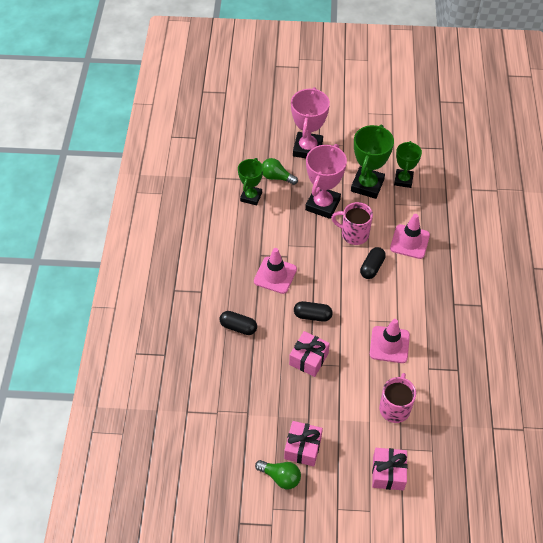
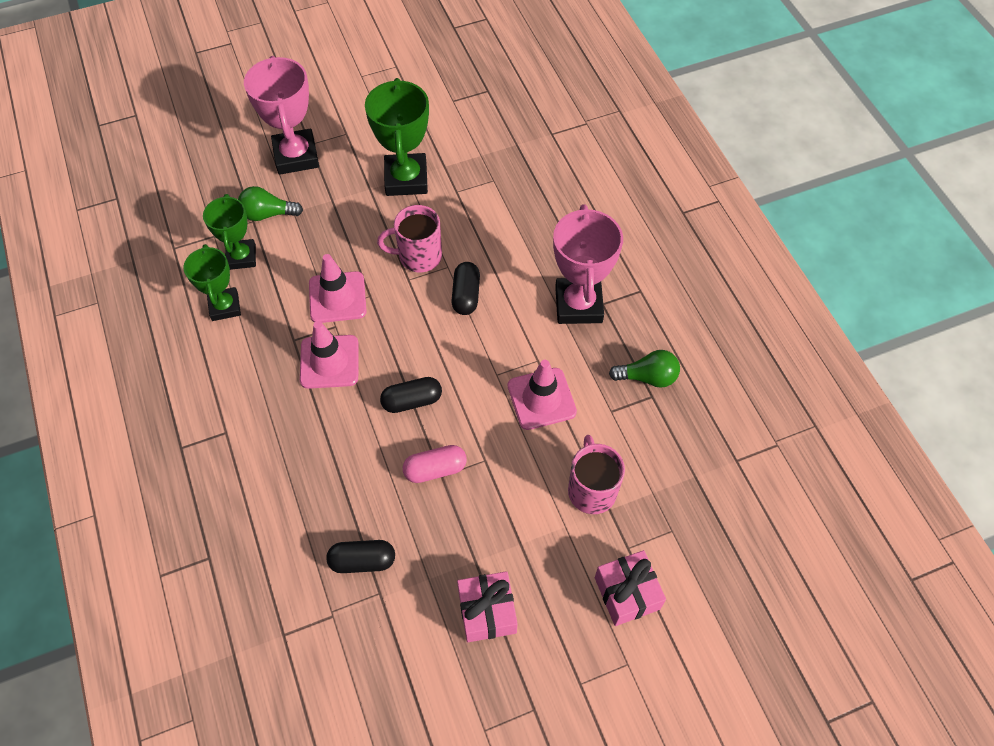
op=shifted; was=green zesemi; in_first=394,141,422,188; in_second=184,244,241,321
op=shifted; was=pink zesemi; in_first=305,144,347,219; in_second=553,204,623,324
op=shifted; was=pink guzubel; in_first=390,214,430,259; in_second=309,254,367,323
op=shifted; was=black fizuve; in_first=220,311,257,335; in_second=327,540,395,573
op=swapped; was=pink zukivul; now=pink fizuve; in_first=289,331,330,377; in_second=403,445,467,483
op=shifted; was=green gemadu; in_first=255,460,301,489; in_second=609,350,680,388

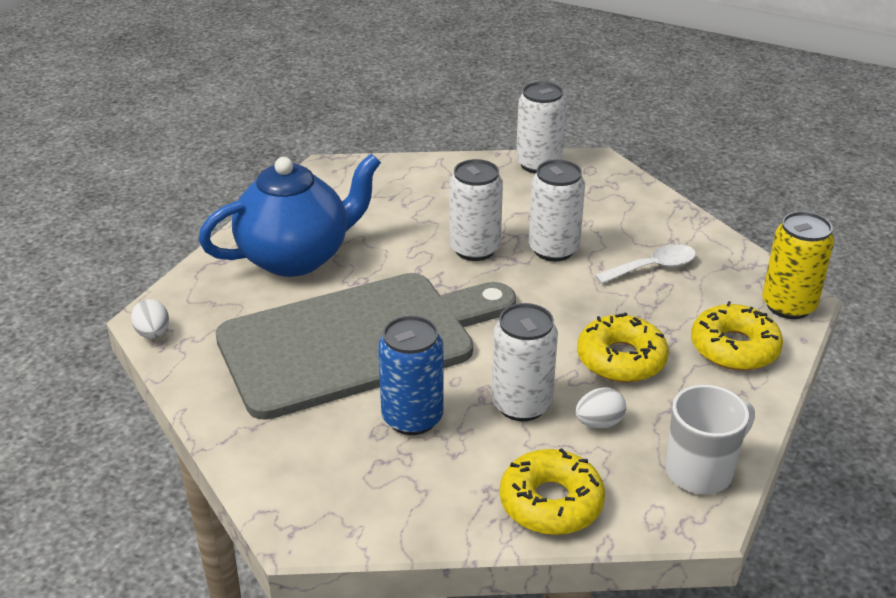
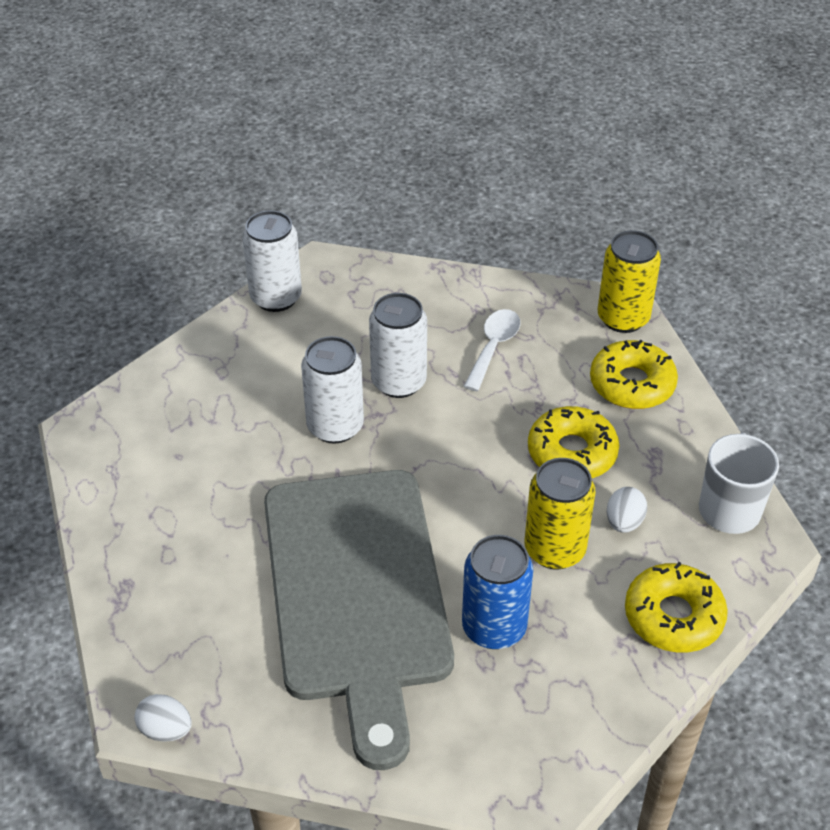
op=gone; was=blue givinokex; in_first=199,153,381,277
op=rotated; was=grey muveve; in_first=215,273,516,420; in_second=264,470,454,770; clockwise=150
op=repainted; was=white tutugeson; now=yellow tutugeson; in_first=492,303,558,421; in_second=524,458,596,570

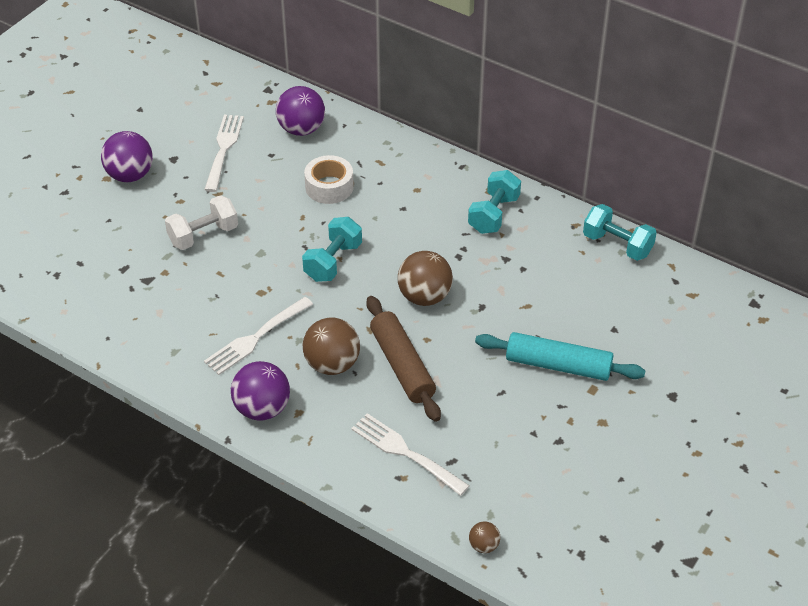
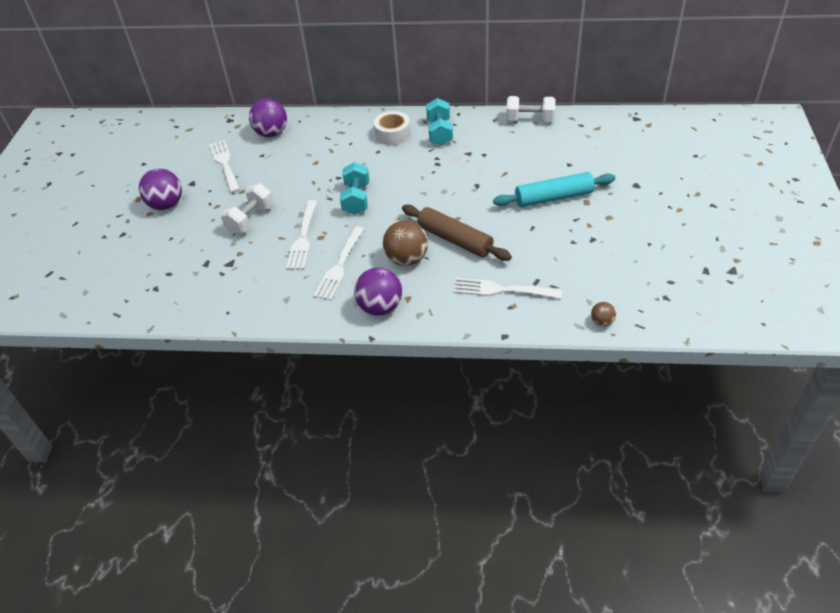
op=shifted; was=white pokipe; in_first=304,155,354,204; in_second=374,111,411,145
op=repainted; was=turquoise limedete; now=white limedete; in_first=583,204,657,261; in_second=506,96,555,121
op=gone; was=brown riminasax; in_first=398,251,453,306
op=new; now=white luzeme; in_second=286,200,317,269

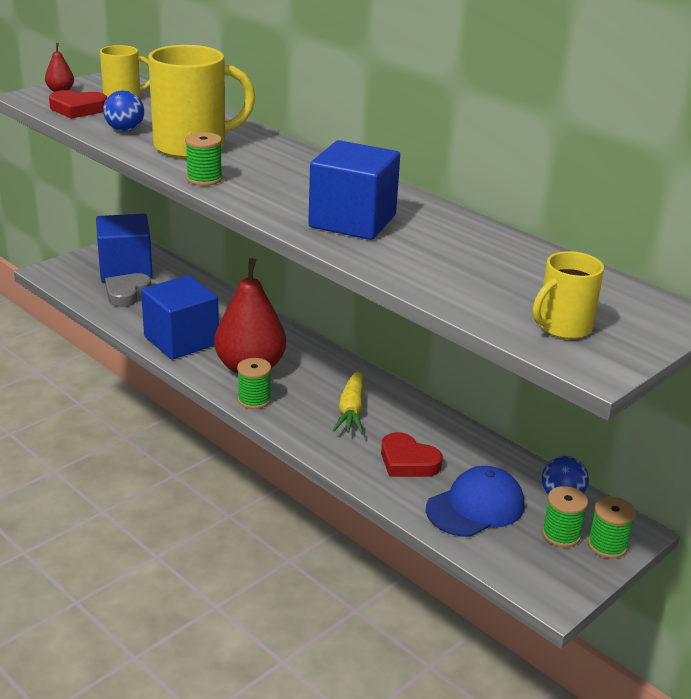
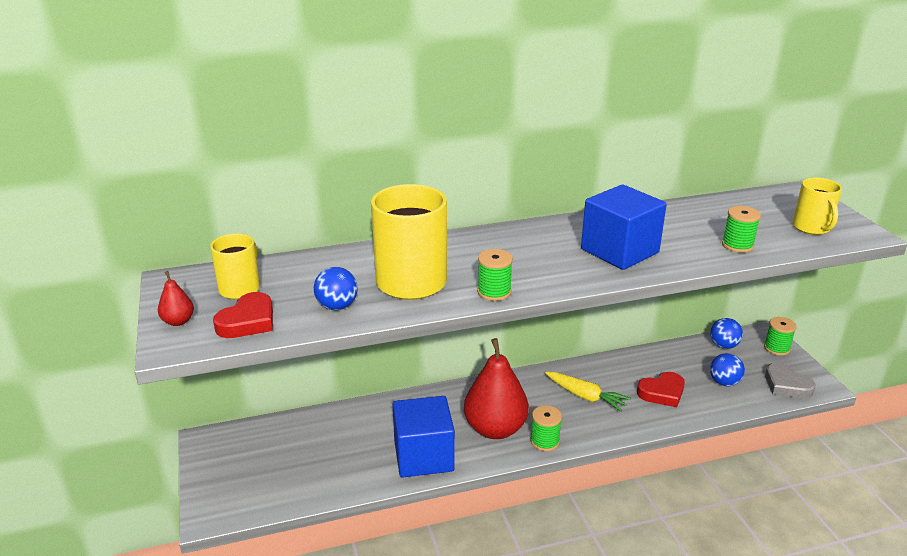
op=gone; was=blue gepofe; in_first=96,214,153,282
op=shifted; was=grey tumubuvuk; in_first=105,273,151,307; in_second=765,362,815,398
op=swapped; was=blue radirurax; now=blue riminasax; in_first=426,466,525,537; in_second=710,353,745,387
op=shifted; was=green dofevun; in_first=542,486,588,547; in_second=722,206,761,253

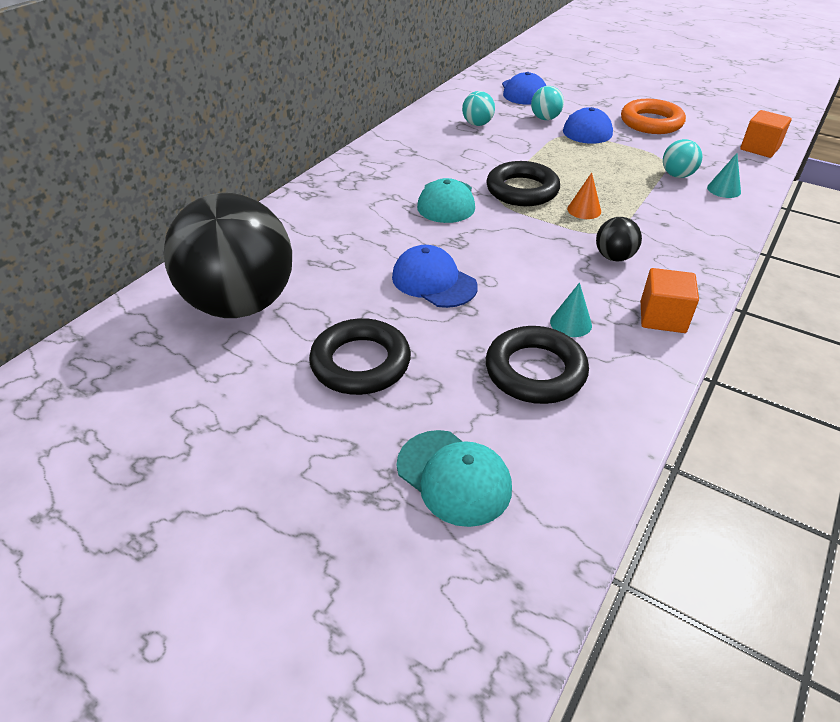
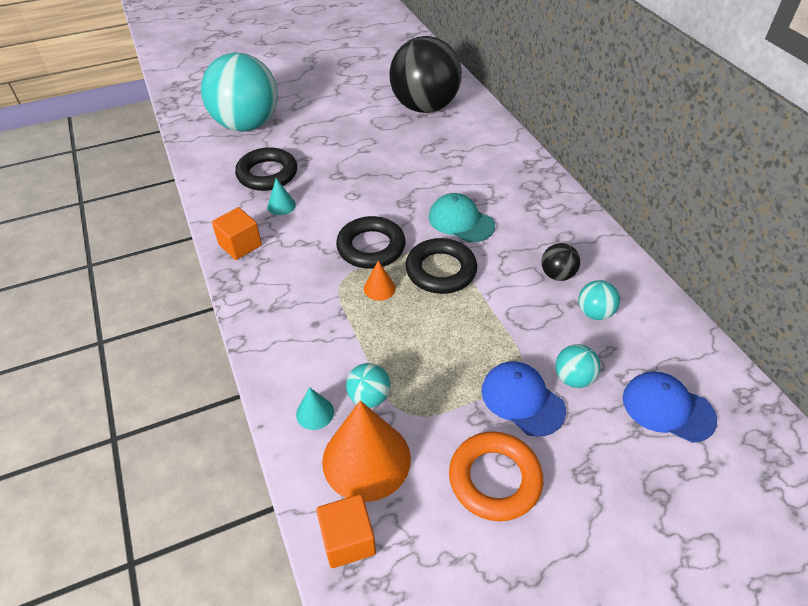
op=shifted; was=black riminasax; in_first=596,217,642,261; in_second=542,243,580,281
op=gone; was=blue radirurax; in_first=392,245,478,308
op=shifted; was=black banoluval; in_first=309,318,411,395; in_second=336,216,406,269
op=swapped; was=turquoise radirurax; now=turquoise riminasax; in_first=397,430,512,527; in_second=201,53,278,131
op=new; now=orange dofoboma; in_second=322,401,411,502

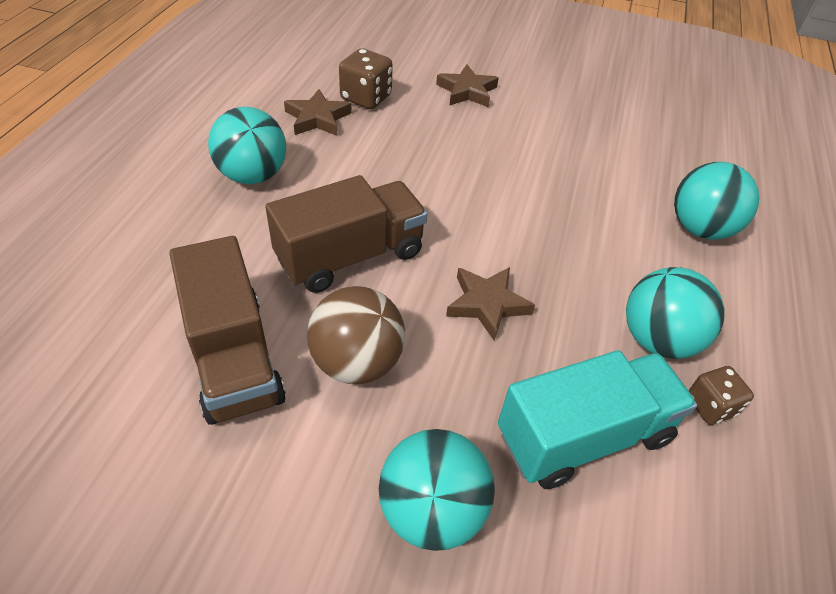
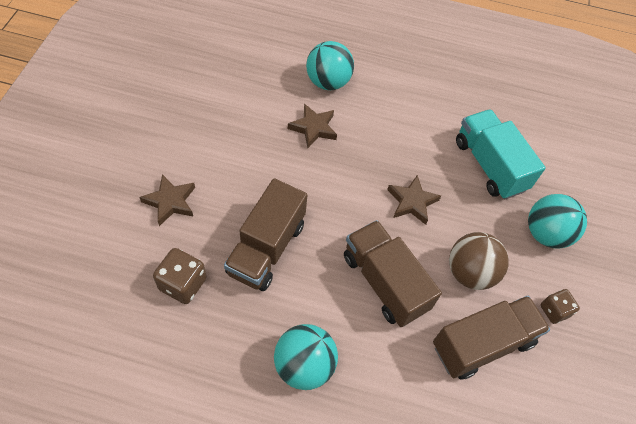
op=shifted; was=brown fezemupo; in_first=284,89,352,136; in_second=288,104,337,148
op=gone; was=turquoise riminasax; in_first=626,267,724,359
op=shifted; was=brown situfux; in_first=688,366,754,425; in_second=541,289,580,324
op=new; now=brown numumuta; in_second=224,178,307,291

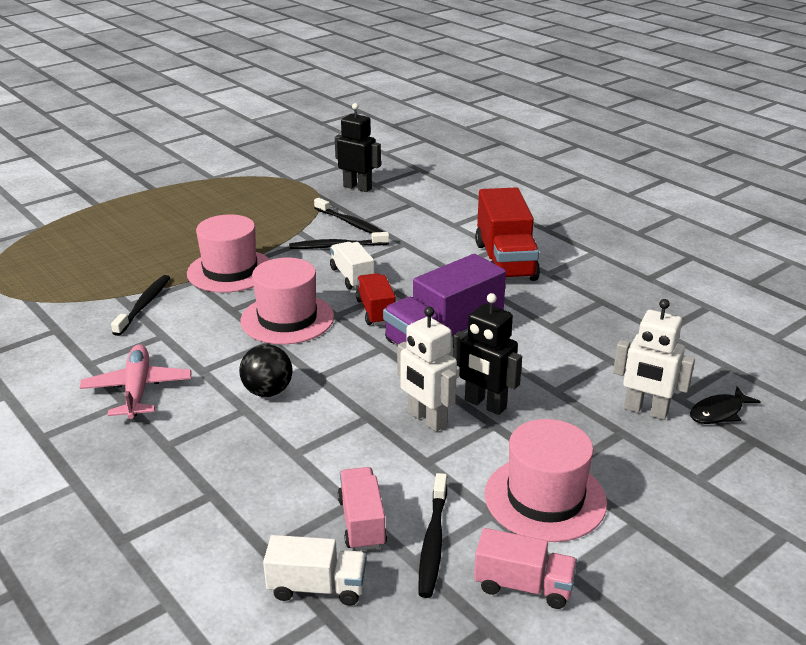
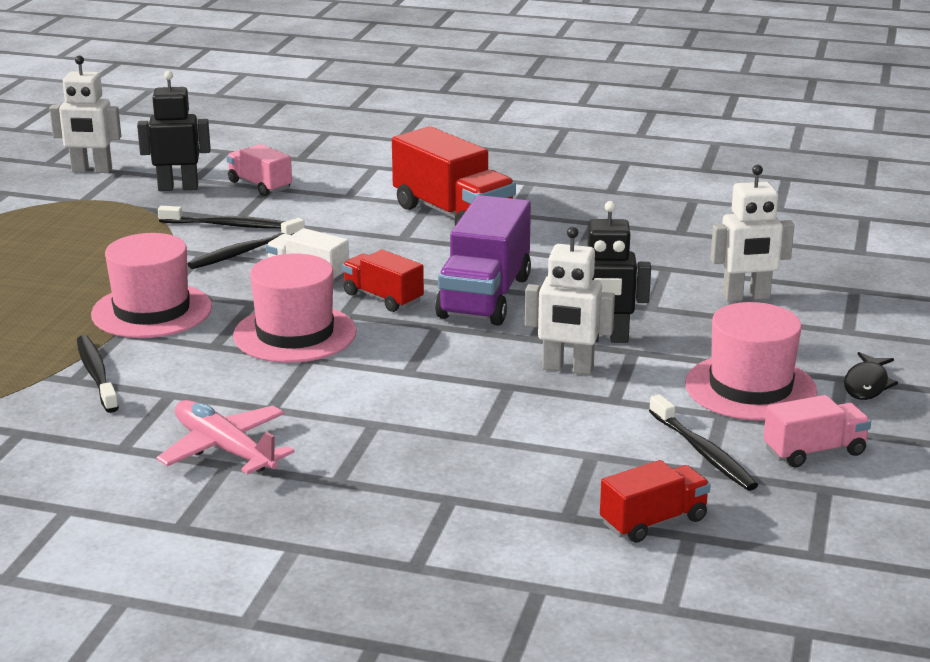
op=gone; was=black riminasax; in_first=239,344,292,397
op=shifted; was=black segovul; in_first=690,387,761,424; in_second=844,352,898,400
op=shifted; was=pink numumuta; in_first=338,467,387,551; in_second=226,144,292,196
op=repainted; was=white numumuta; now=red numumuta; in_first=263,535,367,606; in_second=600,460,711,543
op=new; now=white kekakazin; in_second=49,56,121,173

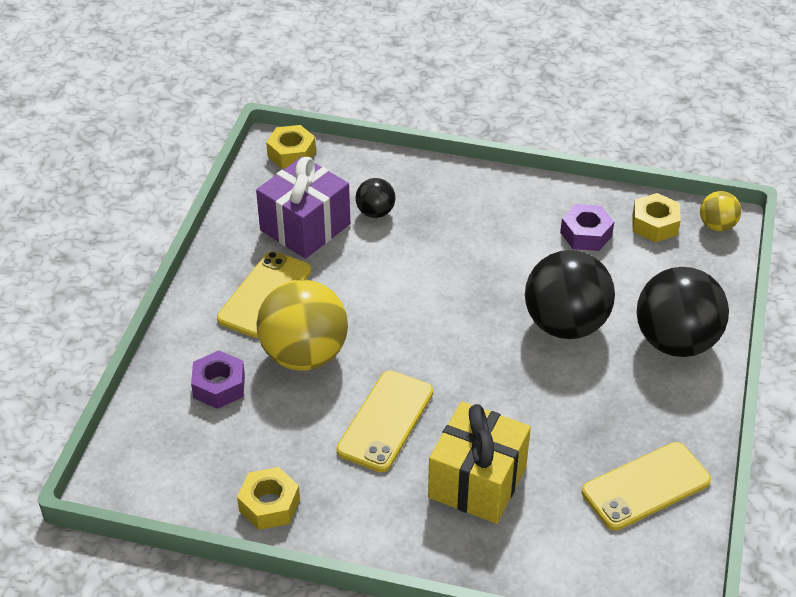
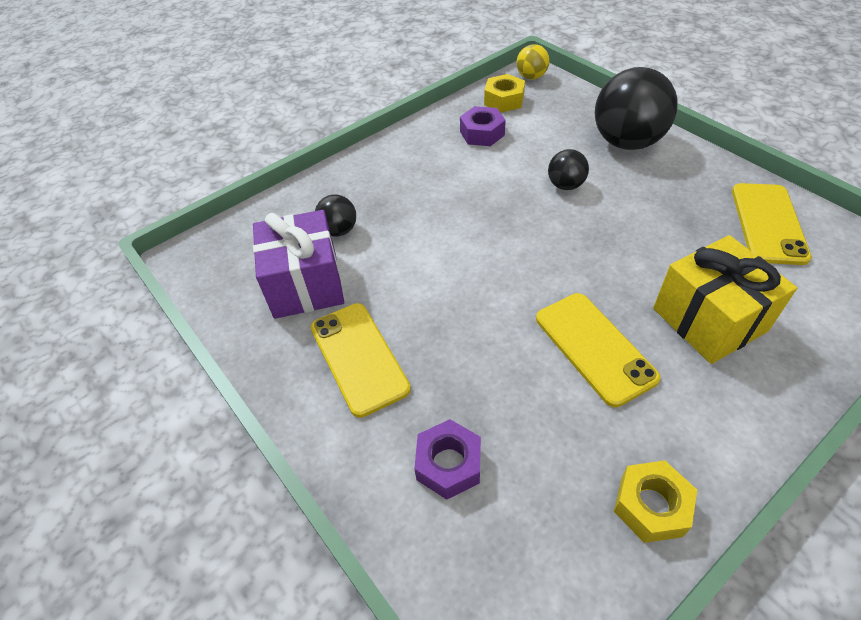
op=gone; was=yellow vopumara; in_first=266,125,316,169
op=scaled; was=black riminasax; in_first=525,250,615,339; in_second=548,149,589,190; ratio=0.49
op=gone; was=yellow riminasax; in_first=256,280,348,371

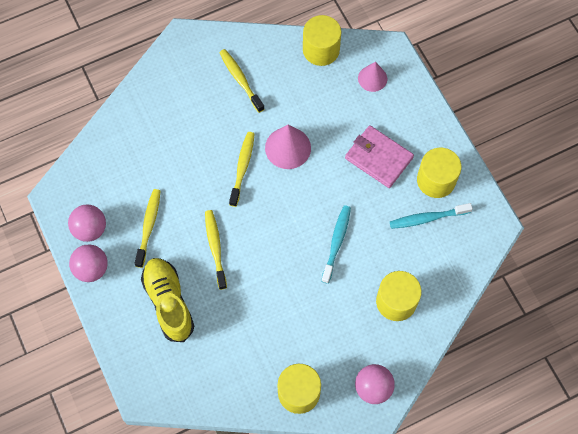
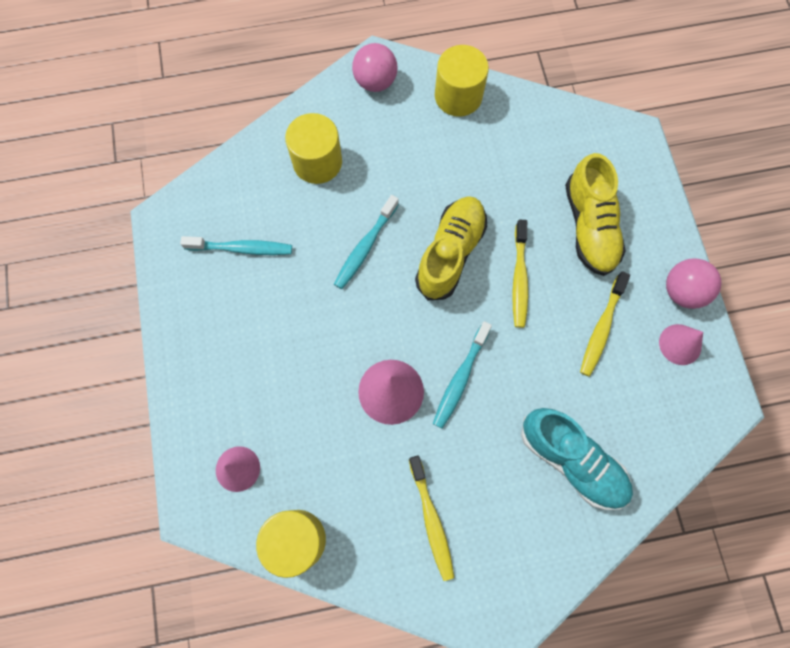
op=gone; was=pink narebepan; in_first=345,125,414,188
op=repainted; was=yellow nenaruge; now=turquoise nenaruge; in_first=229,132,255,207; in_second=433,321,492,429
op=gone; was=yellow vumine; in_first=417,148,462,198
op=swapped; was=pink riminasax; now=pink dofoboma; in_first=68,205,106,242; in_second=659,324,703,365
op=new; now=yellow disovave; in_second=415,196,487,300
op=new; now=turquoise disovave; in_second=521,408,633,510

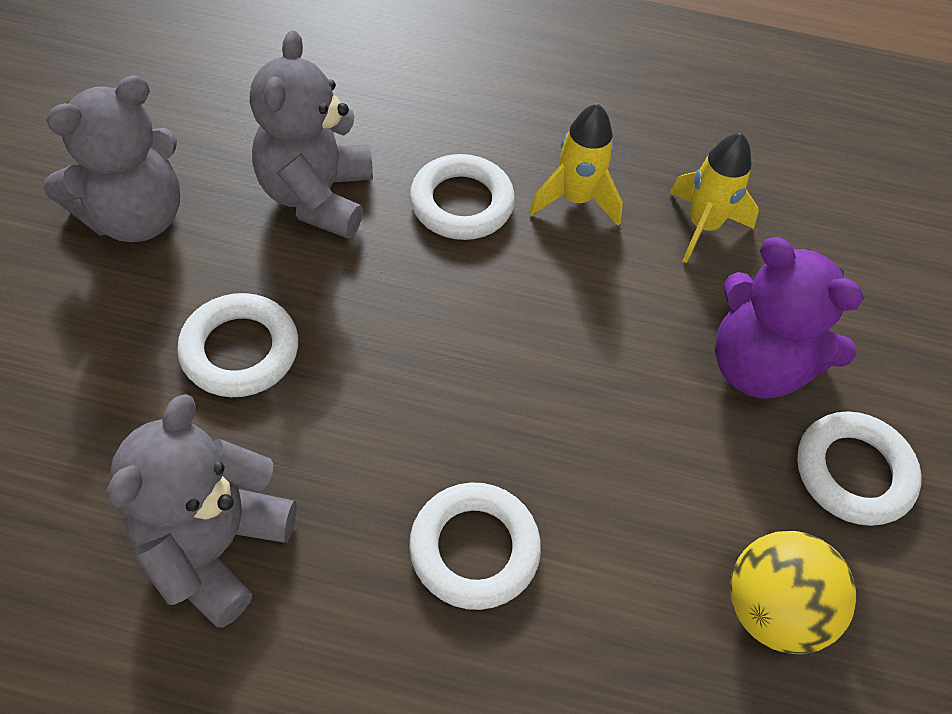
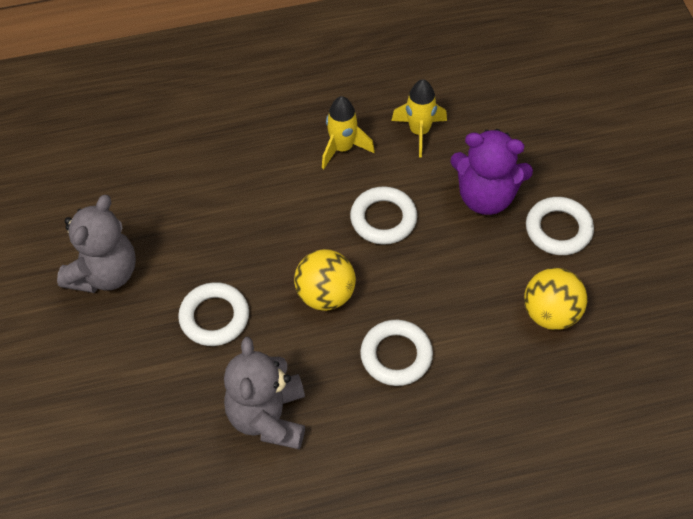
op=gone; was=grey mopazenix; in_first=250,30,373,239
op=shifted; was=white banoluval; in_first=410,154,515,240; in_second=350,186,417,245
op=new; now=yellow riminasax; in_second=294,249,356,311

